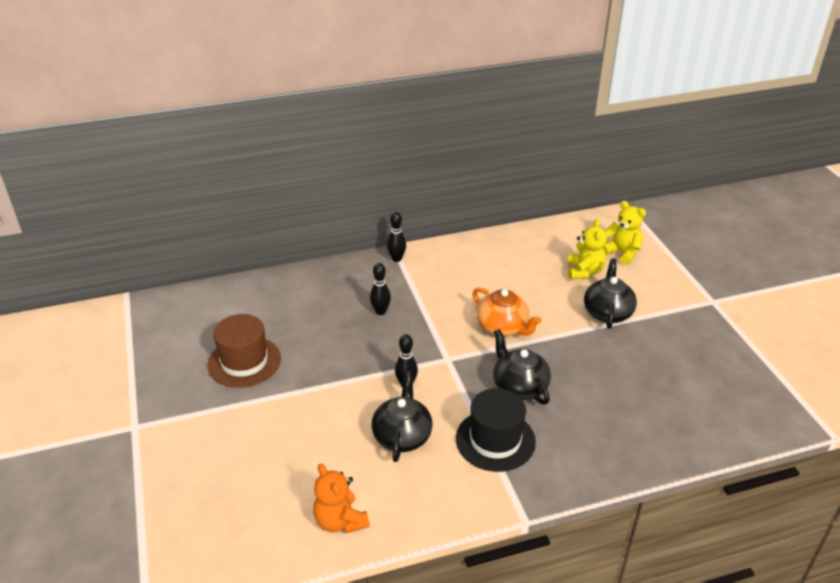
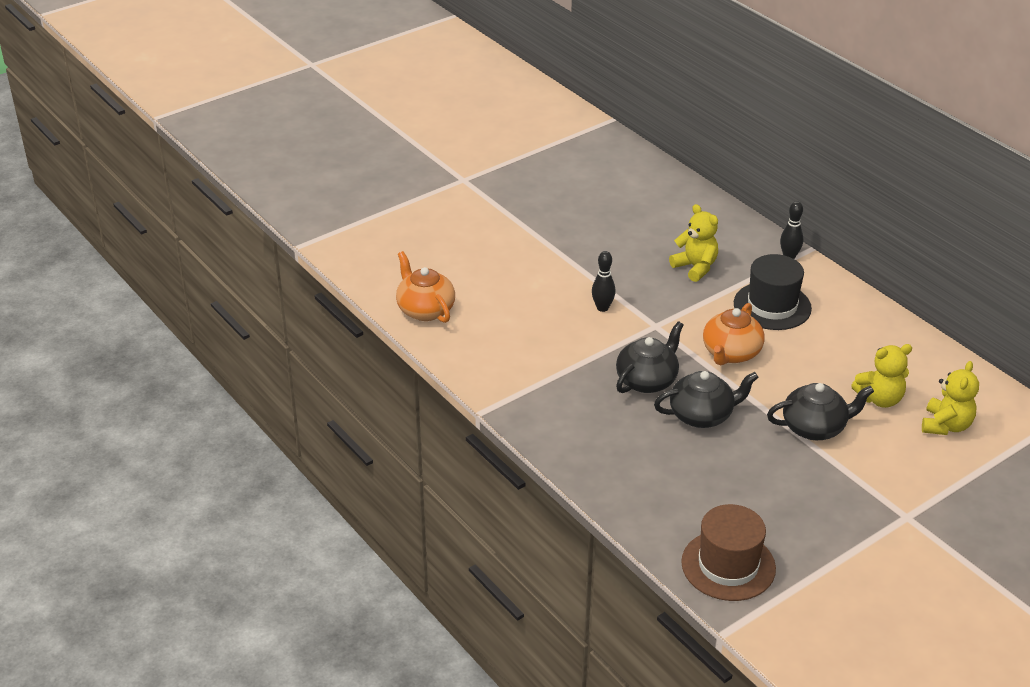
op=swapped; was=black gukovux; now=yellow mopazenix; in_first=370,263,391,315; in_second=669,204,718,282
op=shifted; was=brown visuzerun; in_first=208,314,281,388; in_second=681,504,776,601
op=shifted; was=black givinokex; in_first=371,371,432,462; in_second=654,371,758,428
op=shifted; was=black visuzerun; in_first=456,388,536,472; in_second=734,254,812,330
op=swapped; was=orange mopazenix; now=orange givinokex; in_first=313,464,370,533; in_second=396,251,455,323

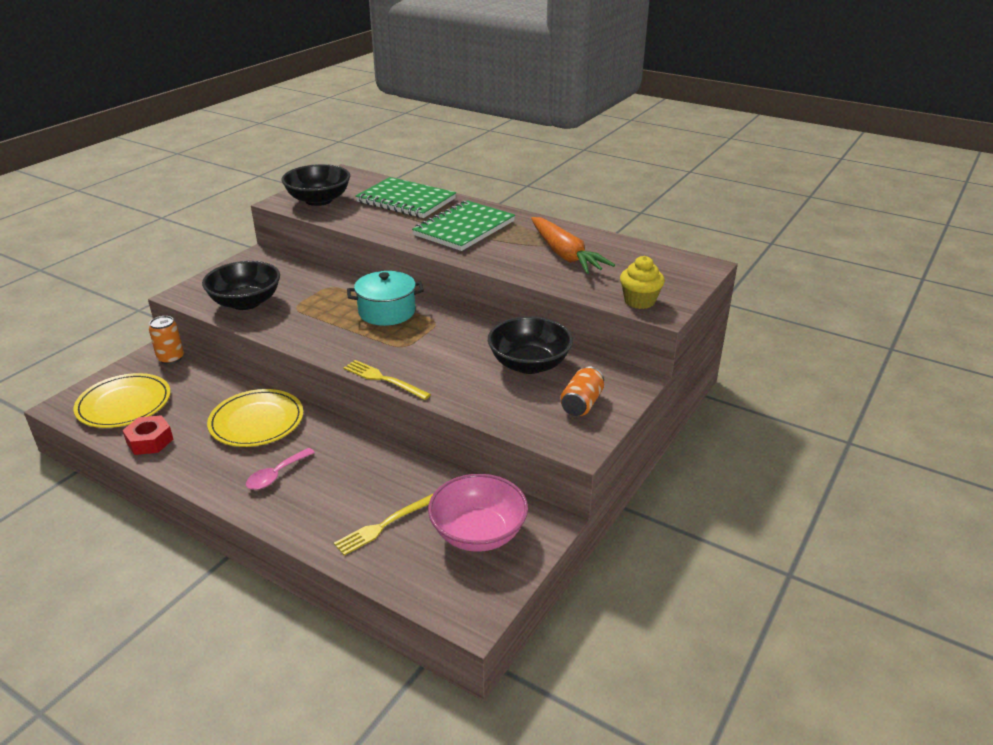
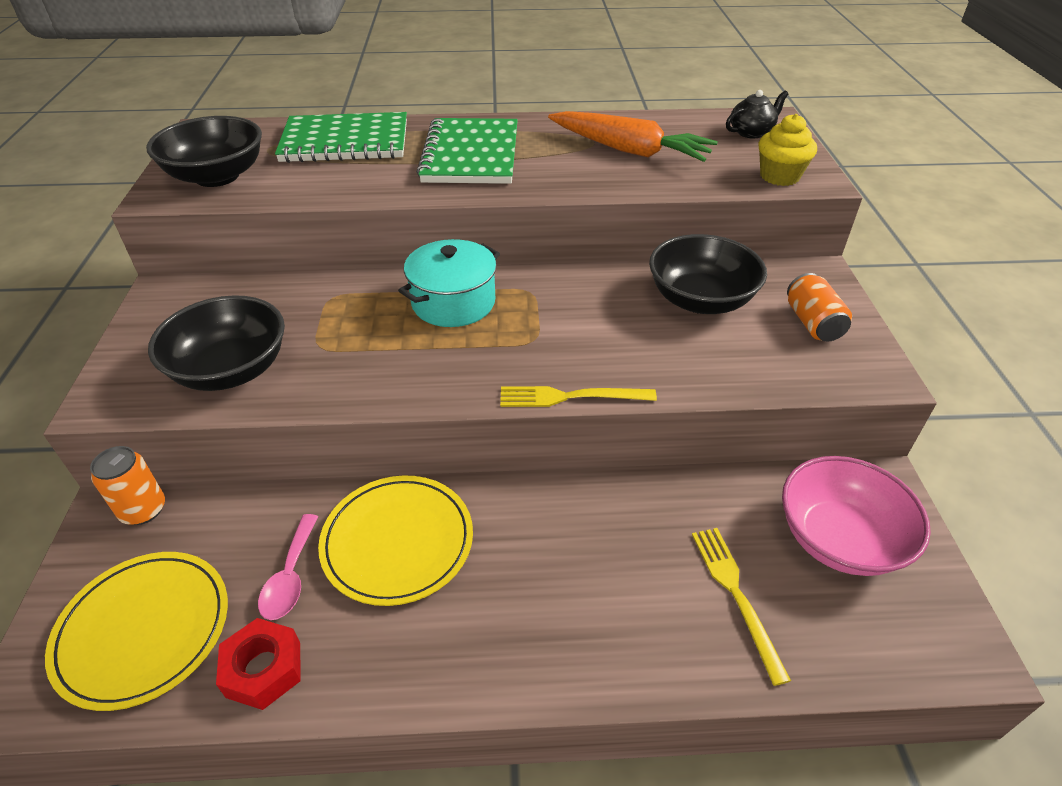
op=shifted; was=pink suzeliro; in_first=246,448,315,490; in_second=258,514,318,620
op=rotated; was=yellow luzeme; in_first=334,493,434,555; in_second=692,528,791,686; clockwise=150
op=new; now=black givinokex; in_second=726,90,789,138

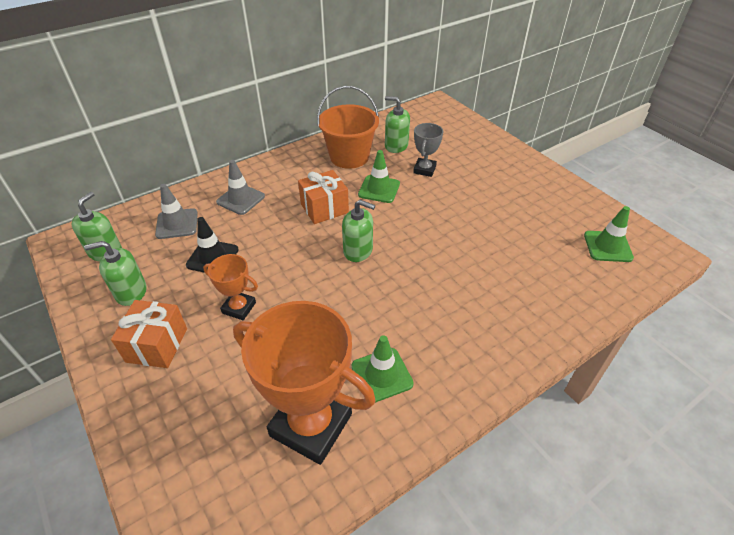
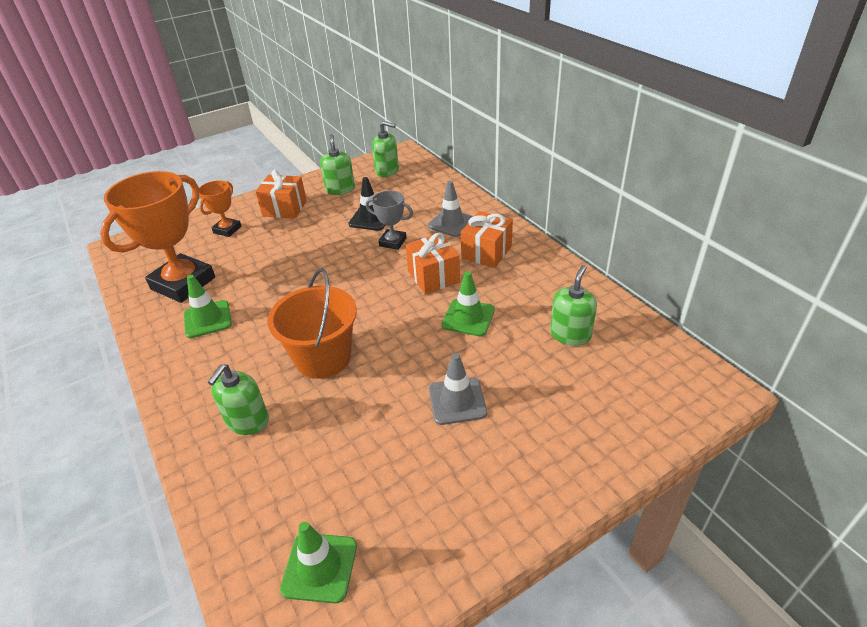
op=shifted; was=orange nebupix; in_first=317,86,379,169; in_second=267,269,357,379
op=shifted; was=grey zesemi; in_first=413,123,444,177; in_second=366,190,413,250
op=shifted; was=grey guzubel; in_first=155,184,198,239; in_second=429,353,487,425
op=shifted; was=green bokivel; in_first=342,200,375,262; in_second=208,364,269,435
op=shifted; was=orange zesemi; in_first=203,254,258,320; in_second=199,180,242,237
op=new; now=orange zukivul; in_second=461,211,513,268

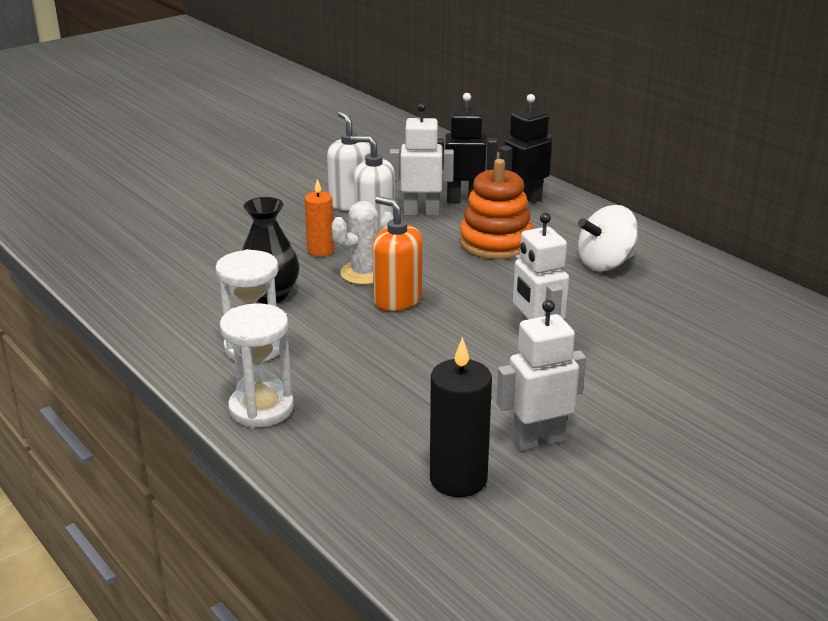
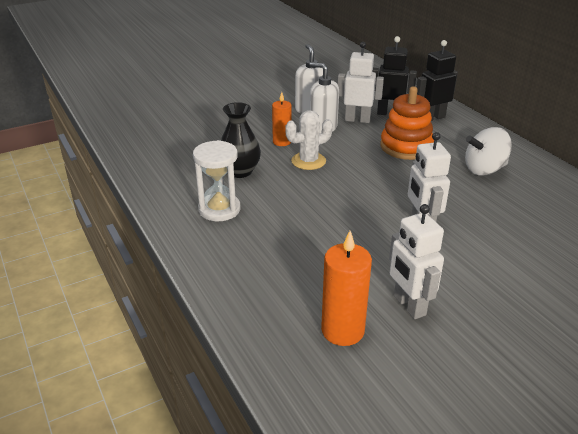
op=gone; was=orange bokivel; in_first=372,196,422,311
op=rotated; was=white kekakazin; in_first=496,300,586,451; in_second=389,204,444,319; clockwise=-105
op=gone; was=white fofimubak; in_first=220,303,294,428
op=repainted; was=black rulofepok; now=orange rulofepok; in_first=430,337,492,497; in_second=321,231,372,346

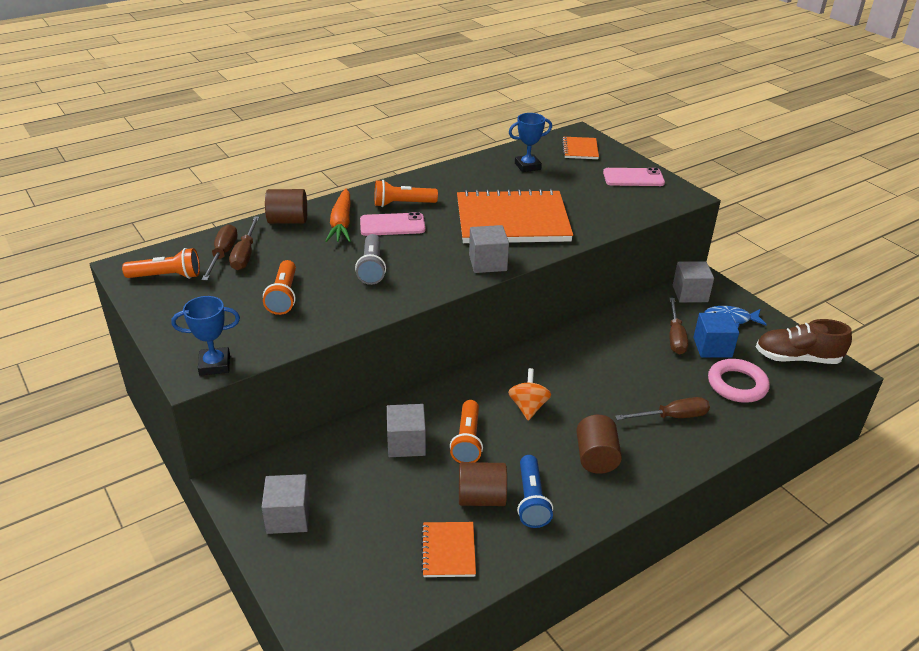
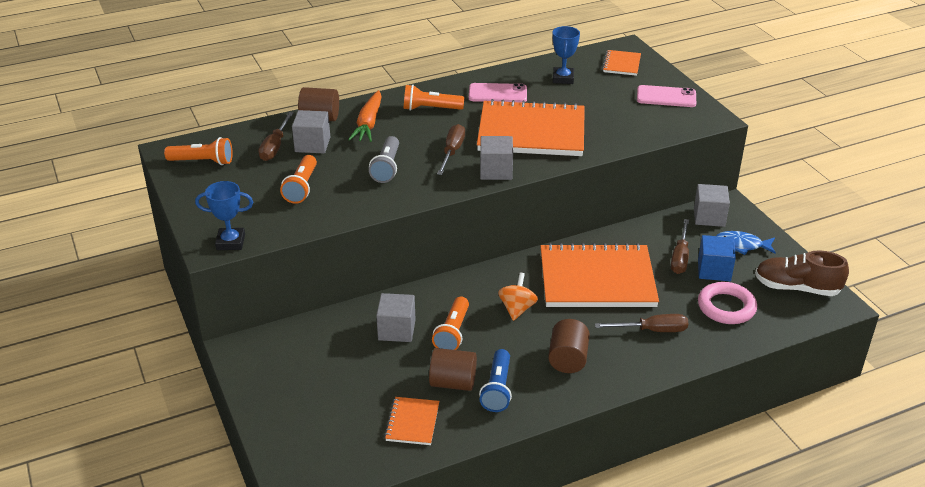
op=rotated; was=blue zesemi; in_first=509,113,552,172; in_second=552,26,580,84; clockwise=-75
op=shifted; was=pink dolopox; in_first=360,212,425,236; in_second=469,83,527,103
op=shifted; was=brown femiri; in_first=202,224,237,280; in_second=437,124,465,175
op=shifted; was=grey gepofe; in_first=262,474,310,534; in_second=292,110,330,153
op=new; now=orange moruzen; in_second=541,243,659,307

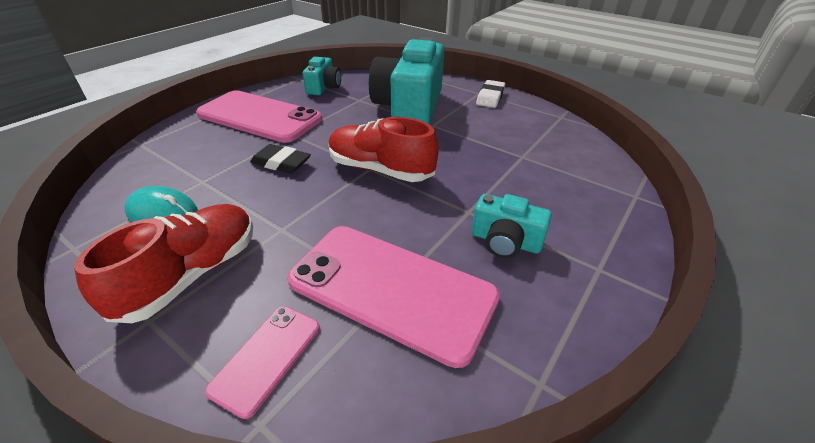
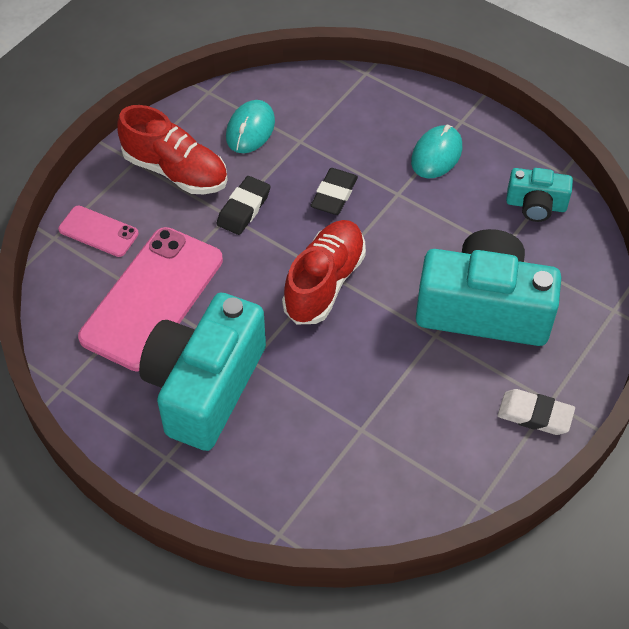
op=swapped; was=pink dolopox; now=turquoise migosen; in_first=196,90,322,143; in_second=411,125,462,178
op=scaled; was=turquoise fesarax; in_first=472,194,552,258; in_second=139,293,266,451; ratio=2.04
op=new; now=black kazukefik; in_second=217,176,271,235

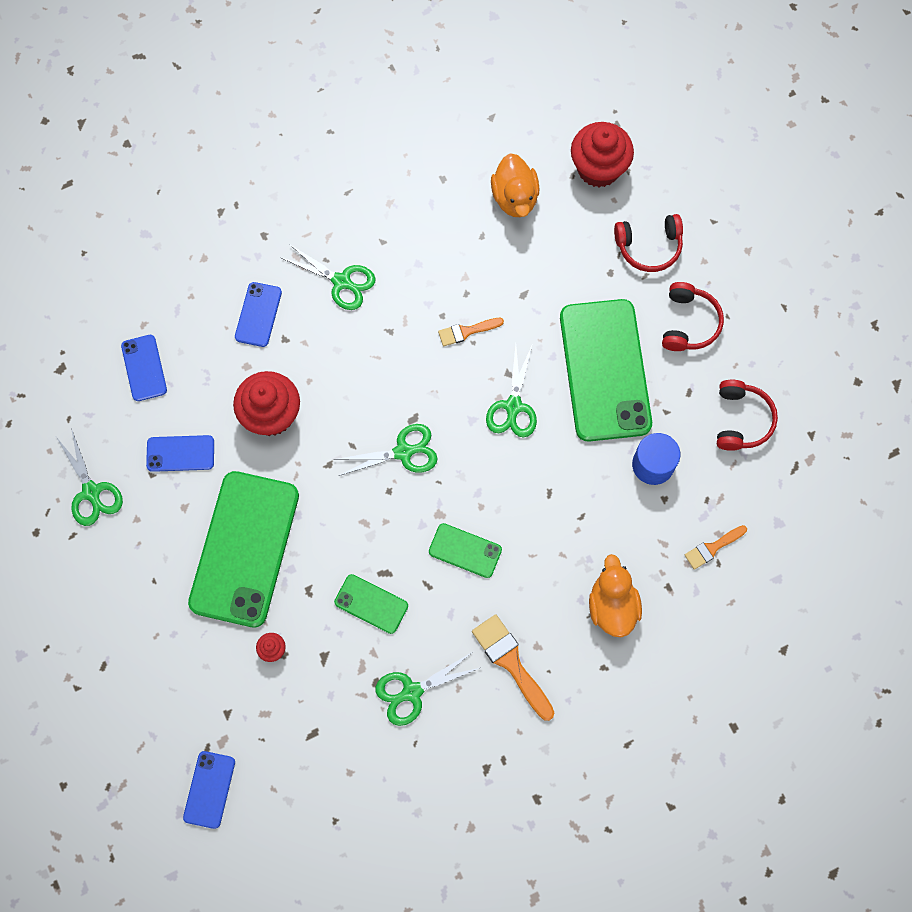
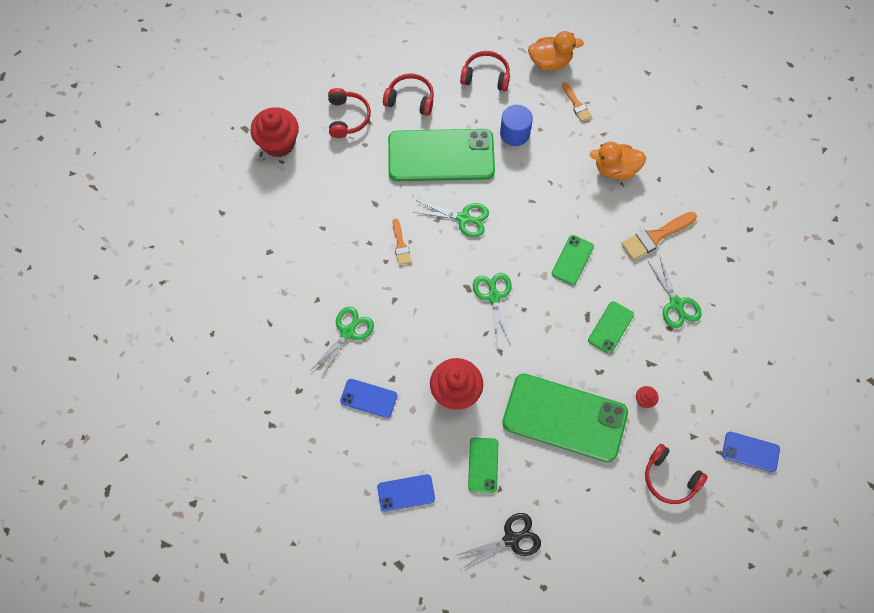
op=shifted; was=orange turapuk; in_first=491,153,540,217; in_second=528,31,584,71
op=repainted; was=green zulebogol; now=black zulebogol; in_first=56,428,123,526; in_second=457,513,541,569
op=repainted; was=blue dolopox; now=green dolopox; in_first=146,435,214,472; in_second=468,438,498,493
op=new; now=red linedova; in_second=645,444,708,504

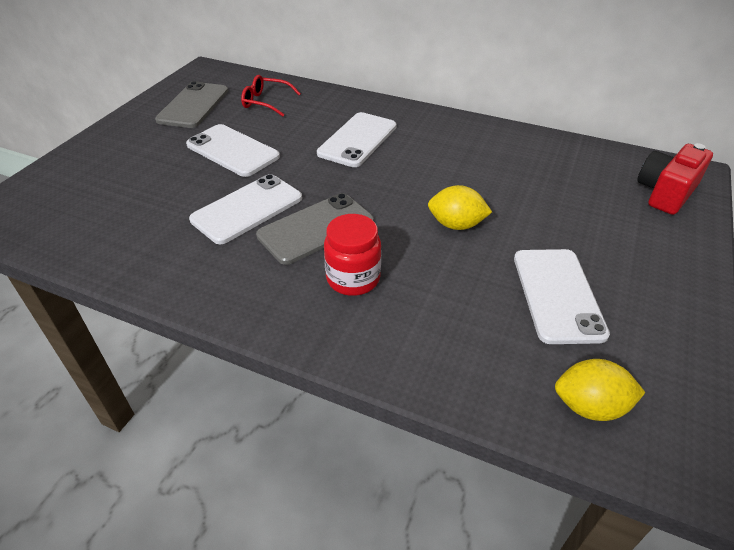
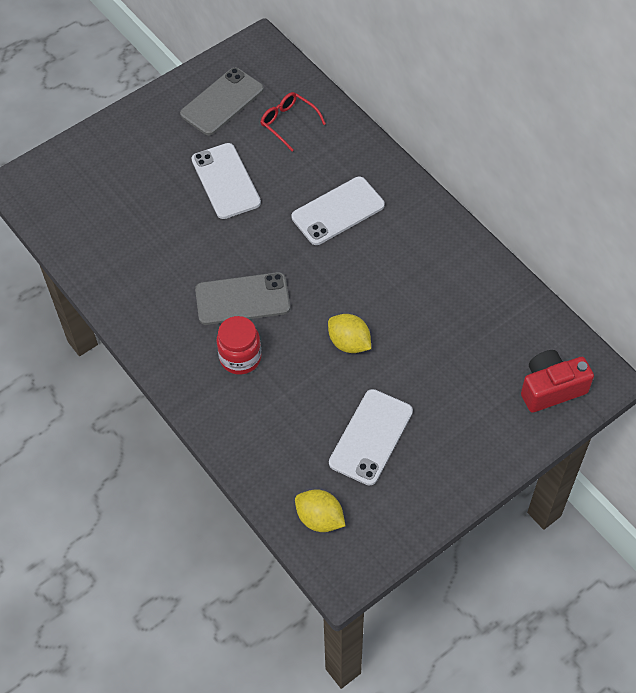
op=gone; was=white dolopox; in_first=189,174,302,244

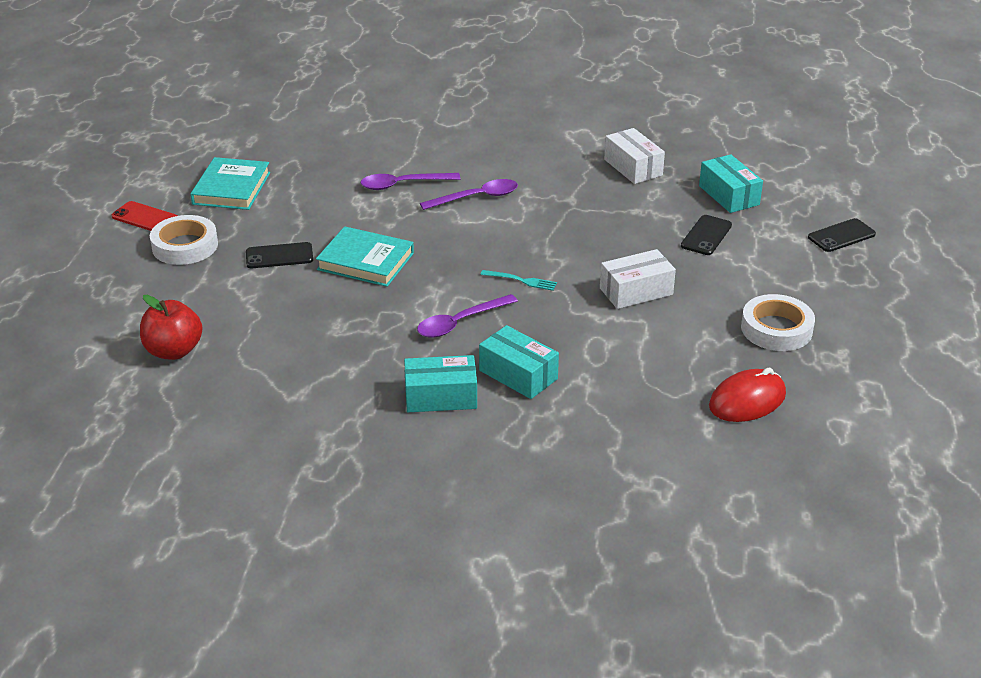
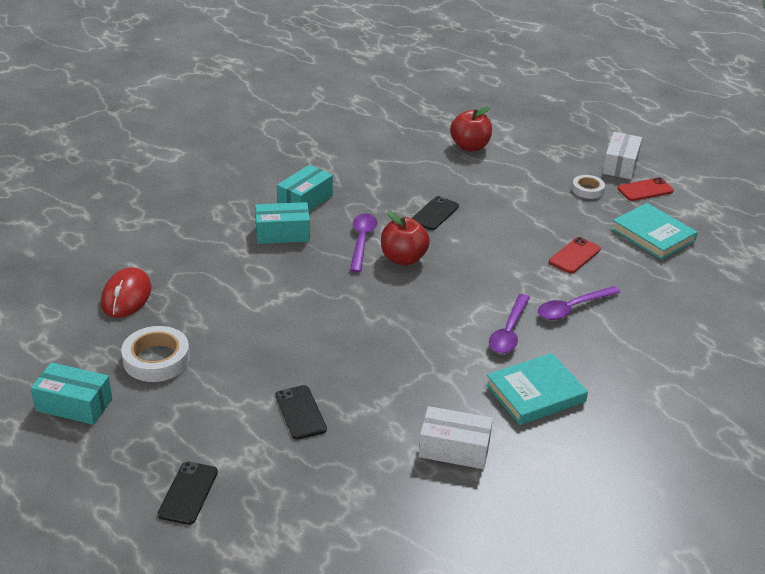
op=shifted; was=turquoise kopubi; in_first=699,154,763,213; in_second=31,362,112,425
op=rotated; was=purple suzeliro; in_first=361,173,461,190; in_second=538,286,621,320; clockwise=-150
op=scaled; was=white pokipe; in_first=150,215,218,265; in_second=572,175,605,199; ratio=0.61
op=shifted; was=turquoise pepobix; in_first=316,226,414,287; in_second=486,353,588,425
op=shifted; was=black dolopox; in_first=246,242,313,268; in_second=412,196,459,230
op=shifted; was=white kopubi; in_first=600,249,676,309; in_second=602,132,642,179
op=gone; was=turquoise luzeme; in_first=480,270,557,291
op=new; now=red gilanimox; in_second=381,211,430,266
op=new; now=red dolopox; in_second=549,237,601,274

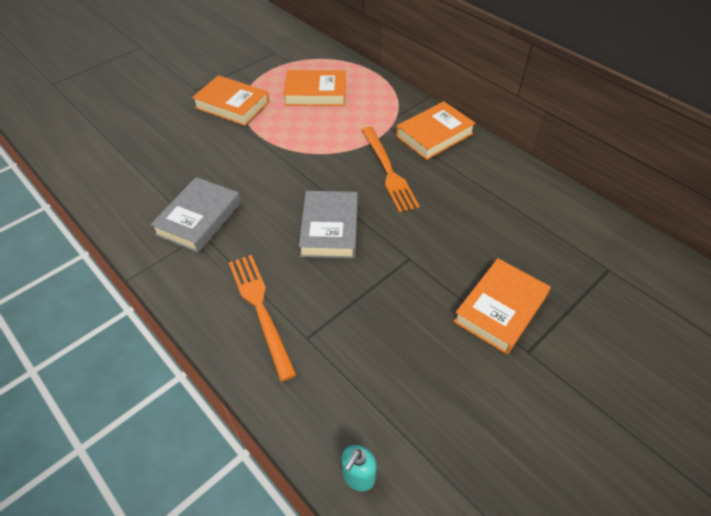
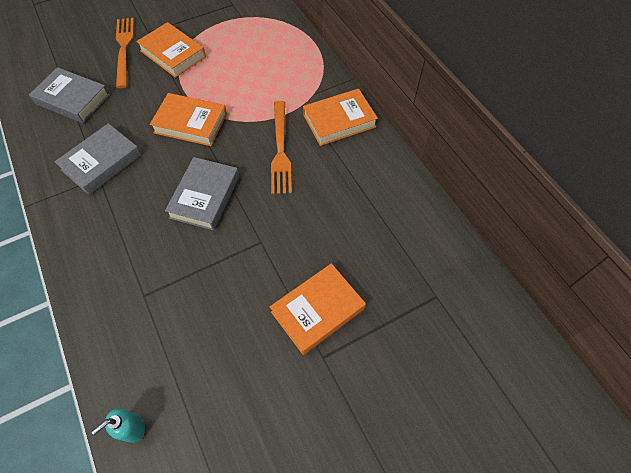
op=shifted; was=orange pepobix; in_first=283,70,346,106; in_second=150,93,227,146
op=shifted; was=orange luzeme; in_first=229,255,297,381; in_second=116,18,134,88
op=new; now=grey pepobix; in_second=29,67,110,123

